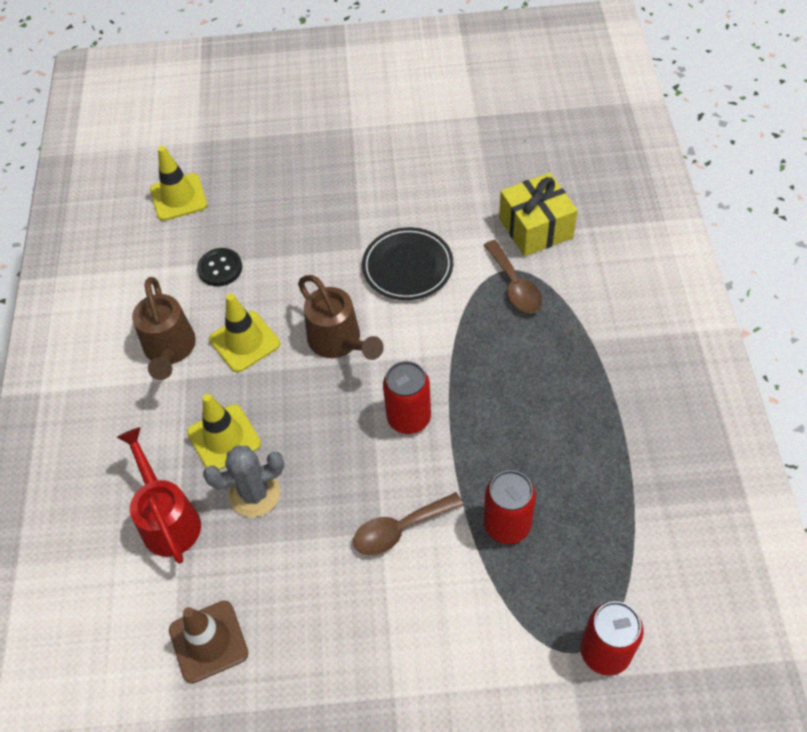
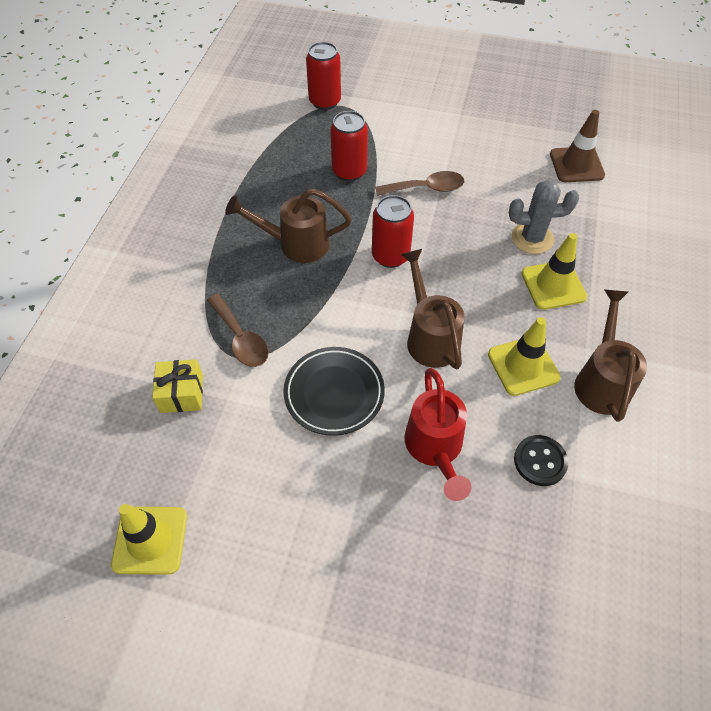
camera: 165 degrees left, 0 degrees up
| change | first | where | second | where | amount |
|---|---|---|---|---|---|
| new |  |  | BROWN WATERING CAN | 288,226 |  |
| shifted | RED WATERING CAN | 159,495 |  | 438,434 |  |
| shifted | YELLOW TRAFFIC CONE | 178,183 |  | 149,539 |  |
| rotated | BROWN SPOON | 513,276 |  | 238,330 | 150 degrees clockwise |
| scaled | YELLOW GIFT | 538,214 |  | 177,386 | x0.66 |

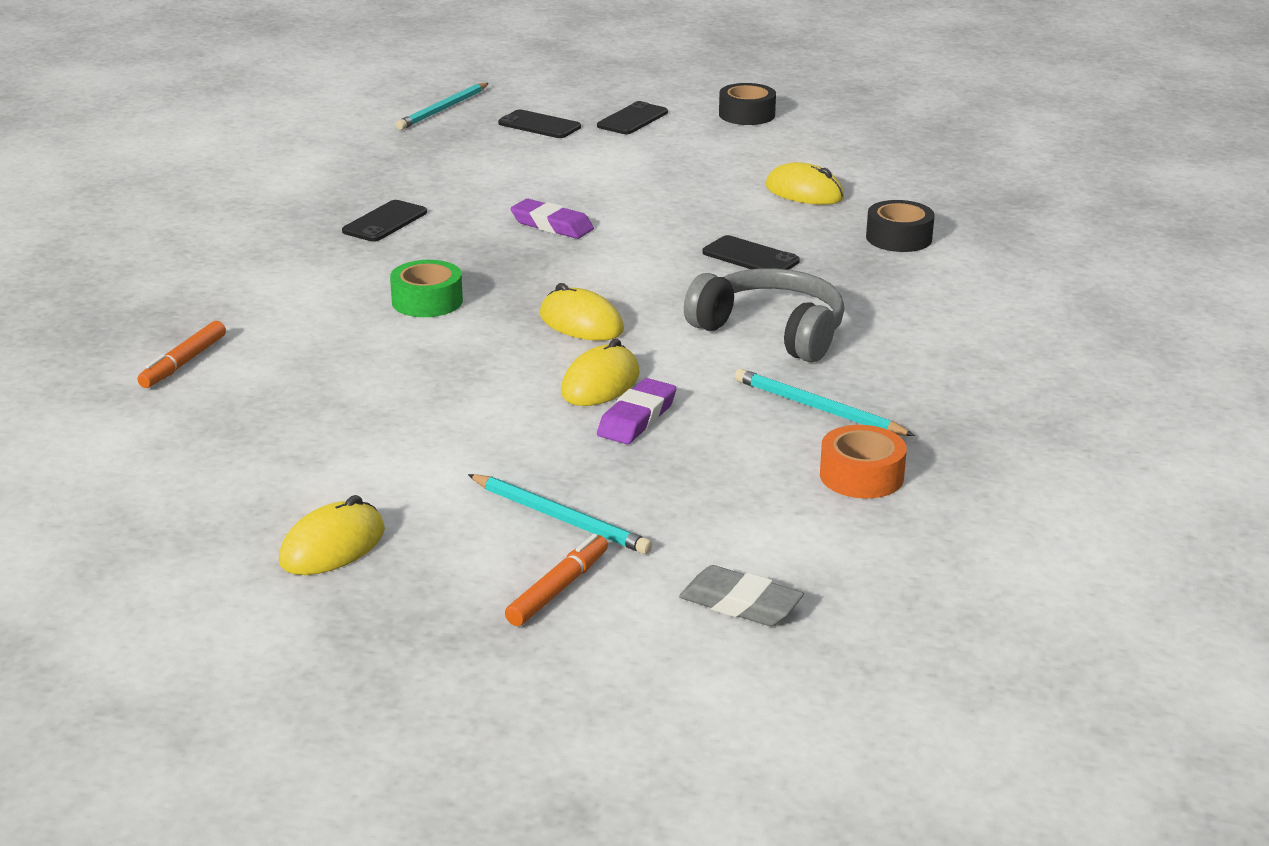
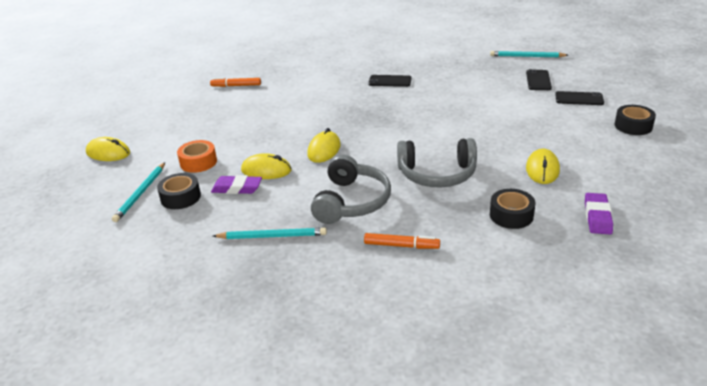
camera: 70 degrees right, 5 degrees up
| change | first | where | second | where | amount |
|---|---|---|---|---|---|
| gone | GREEN TAPE | 426,288 |  |  |  |
| gone | GREY ERASER | 741,595 |  |  |  |
| new |  |  | BLACK TAPE | 179,191 |  |
| shifted | ORANGE MARKER | 556,580 |  | 402,241 |  |
| shifted | PURPLE ERASER | 552,219 |  | 599,213 |  |
| shifted | ORANGE TAPE | 863,462 |  | 197,156 |  |
| swapped | BLACK PHONE | 751,252 | GREY HEADPHONES | 437,162 |  |
| rotated | TURQUOISE PENCIL | 824,402 |  | 270,233 | 75 degrees clockwise |

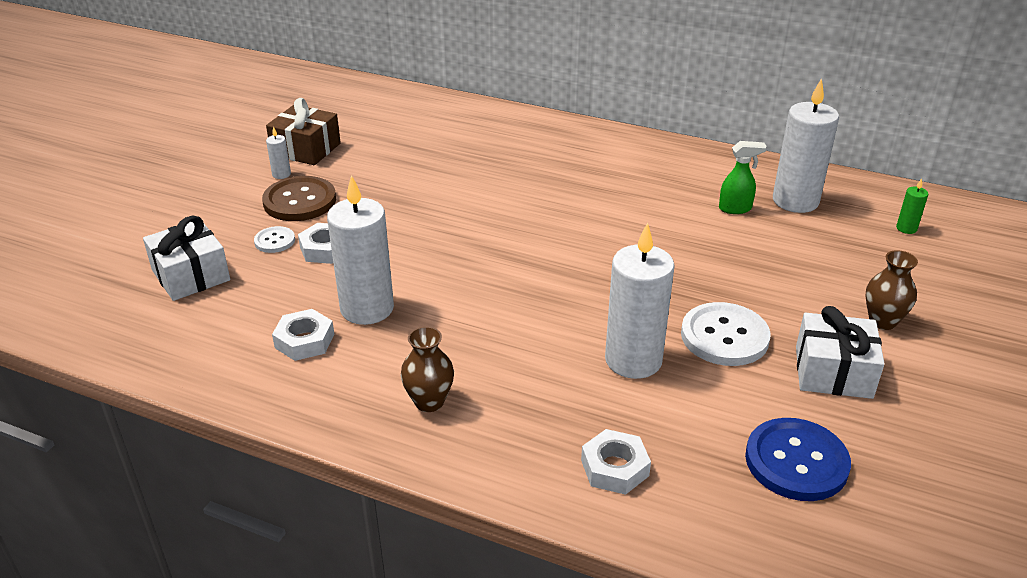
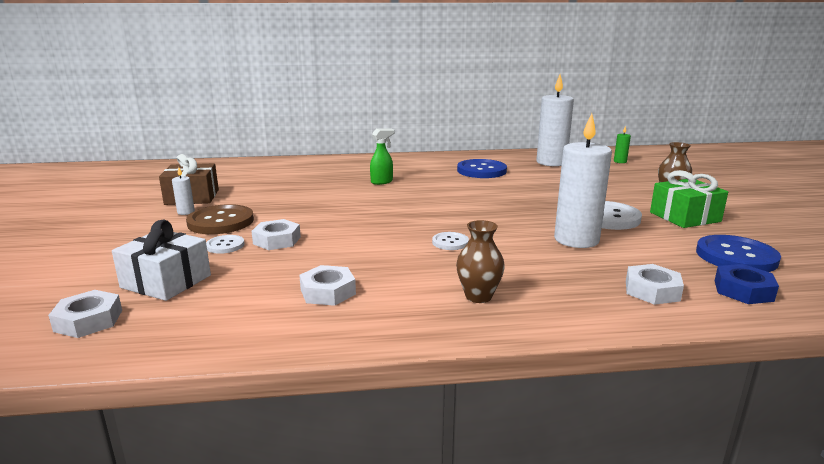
camera: 30 degrees left, 15 degrees down
| change | first | where | second | where | amount |
|---|---|---|---|---|---|
| gone | WHITE CANDLE | 360,250 |  |  |  |
| new |  |  | WHITE NUT | 85,314 |  |
| new |  |  | WHITE BUTTON | 450,241 |  |
| new |  |  | BLUE BUTTON | 482,168 |  |
| new |  |  | BLUE NUT | 747,284 |  |
| shifted | GREEN SPRAY BOTTLE | 743,177 |  | 382,156 |  |
| repainted | WHITE GIFT | 840,352 | GREEN GIFT | 689,199 |  |

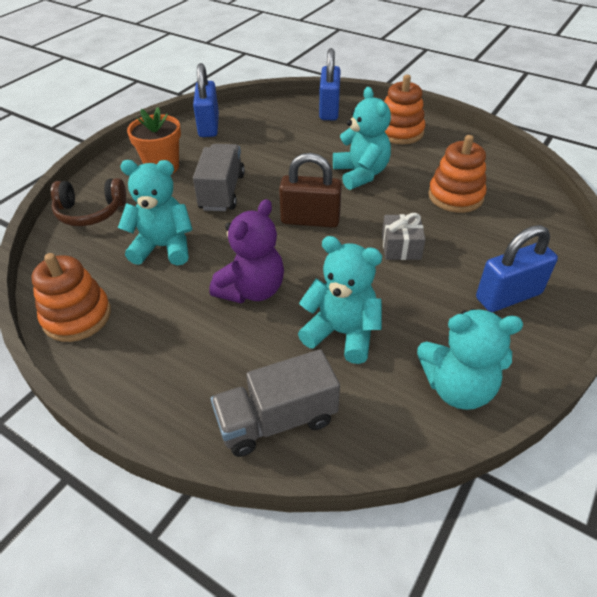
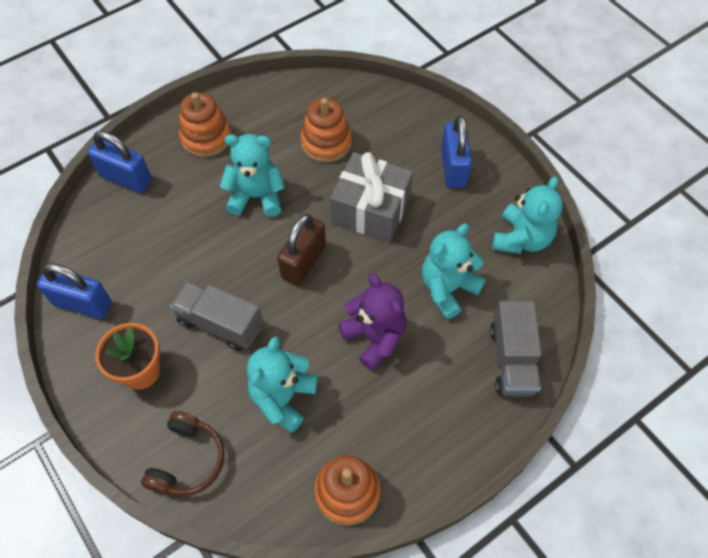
camera: 70 degrees left, 15 degrees up
| change | first | where | second | where | amount |
|---|---|---|---|---|---|
| scaled | GREY GIFT | 404,236 |  | 371,197 | x1.87 |

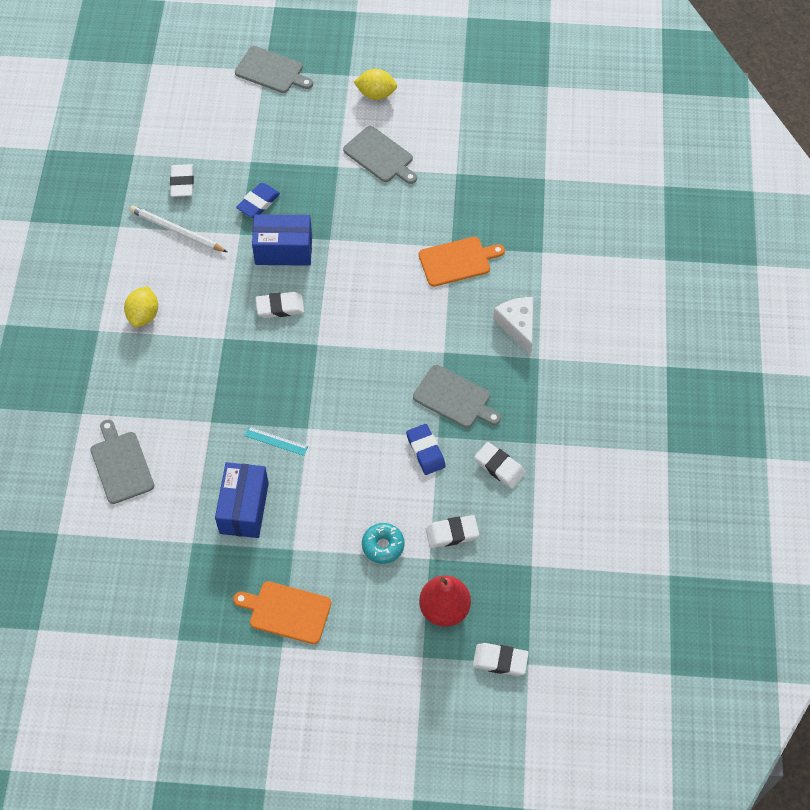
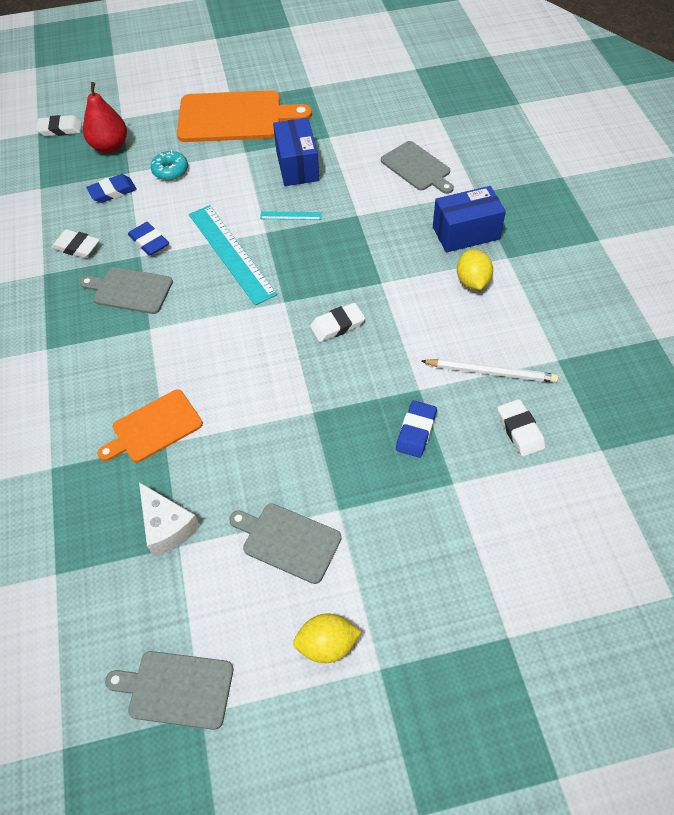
camera: 165 degrees right, 5 degrees down
| change | first | where | second | where | amount |
|---|---|---|---|---|---|
| new |  |  | TURQUOISE RULER | 233,255 |  |
| shifted | GREY CUTTING BOARD | 274,69 |  | 169,690 |  |
| shifted | BLUE BOX | 282,240 |  | 469,219 |  |
| shifted | WHITE CHEESE | 513,326 |  | 169,519 |  |
| repainted | WHITE ERASER | 452,531 | BLUE ERASER | 111,188 |  |
| scaled | ORANGE CUTTING BOARD | 282,612 |  | 244,116 | x1.72 |

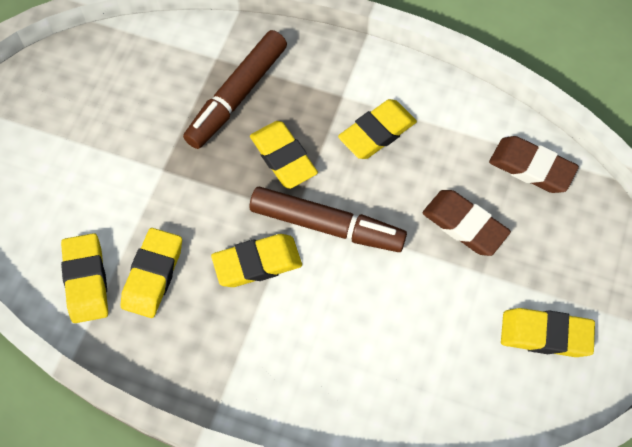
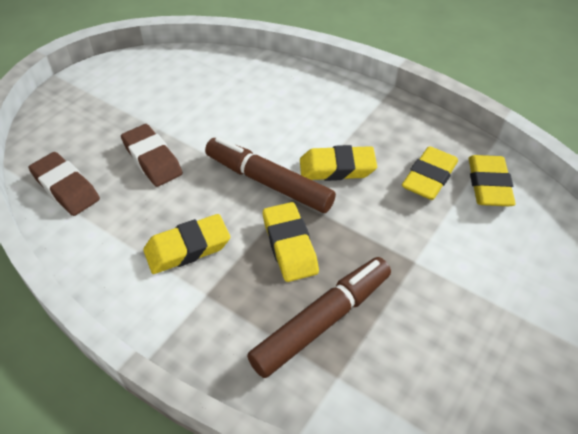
camera: 165 degrees left, 15 degrees down
| change | first | where | second | where | amount |
|---|---|---|---|---|---|
| gone | YELLOW ERASER | 548,332 |  |  |  |

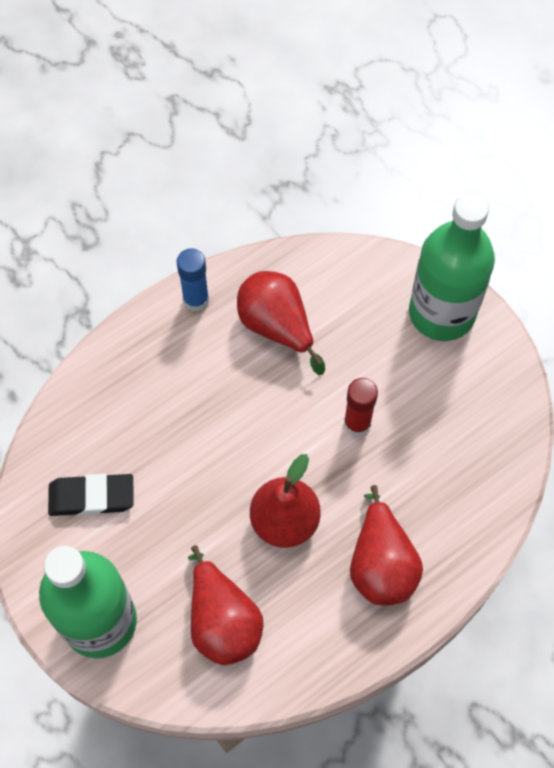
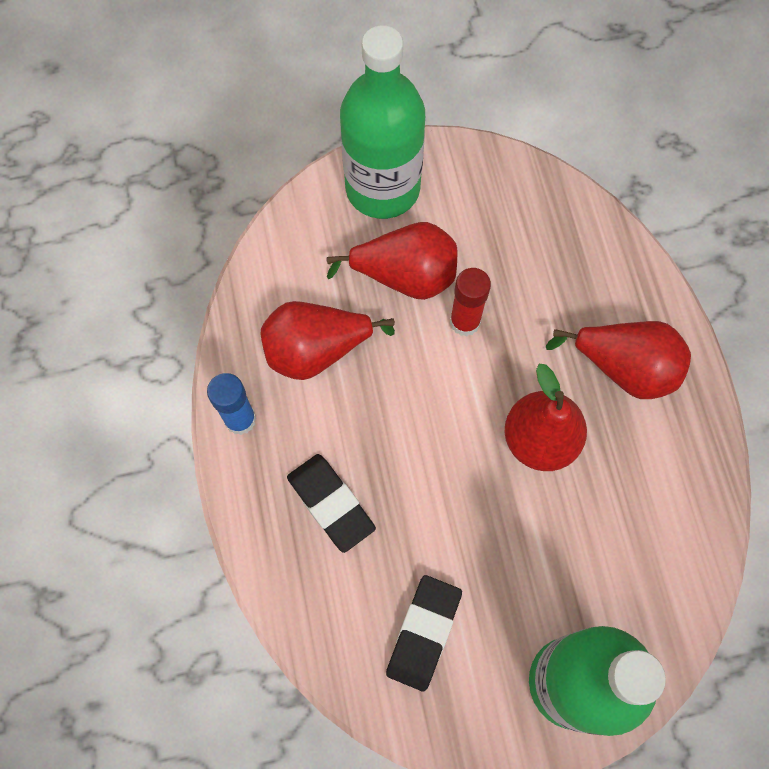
camera: 65 degrees left, 5 degrees up
| change | first | where | second | where | amount |
|---|---|---|---|---|---|
| new |  |  | BLACK ERASER | 331,503 |  |
| shifted | RED PEAR | 226,605 |  | 391,261 |  |

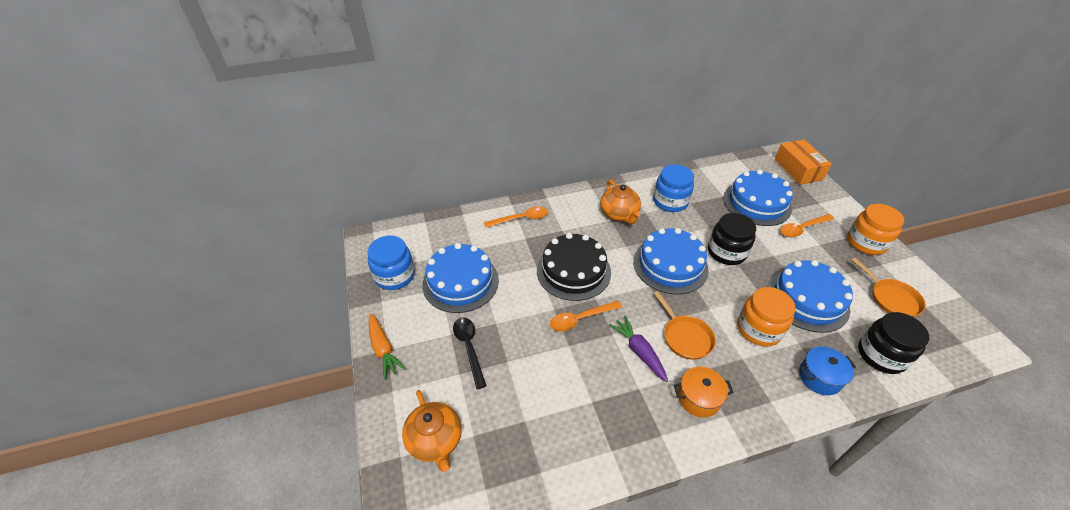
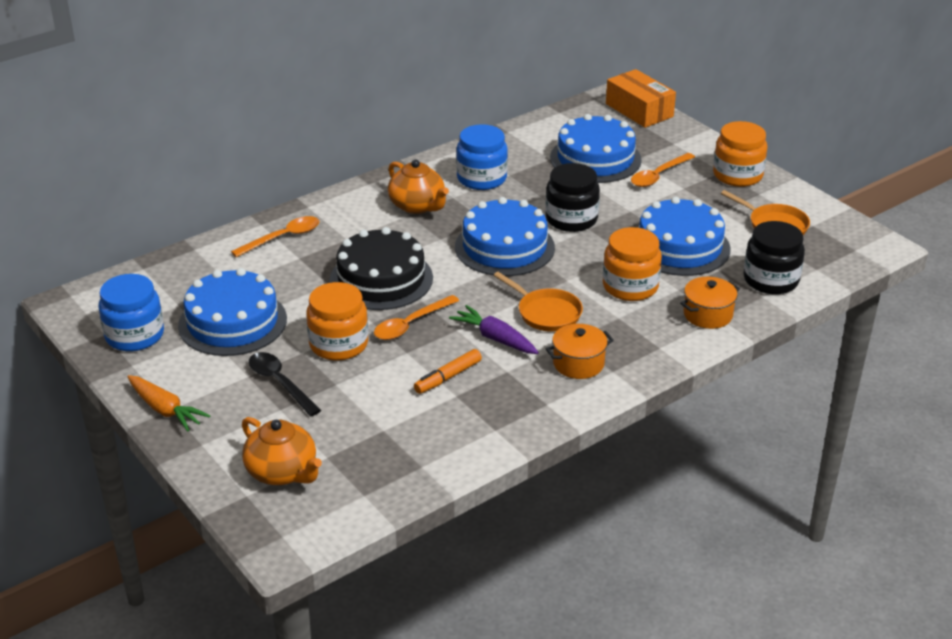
camera: 20 degrees left, 10 degrees down
| change | first | where | second | where | amount |
|---|---|---|---|---|---|
| new |  |  | ORANGE JAR | 337,321 |  |
| new |  |  | ORANGE MARKER | 448,371 |  |
| repainted | BLUE POT | 827,370 | ORANGE POT | 710,303 |  |

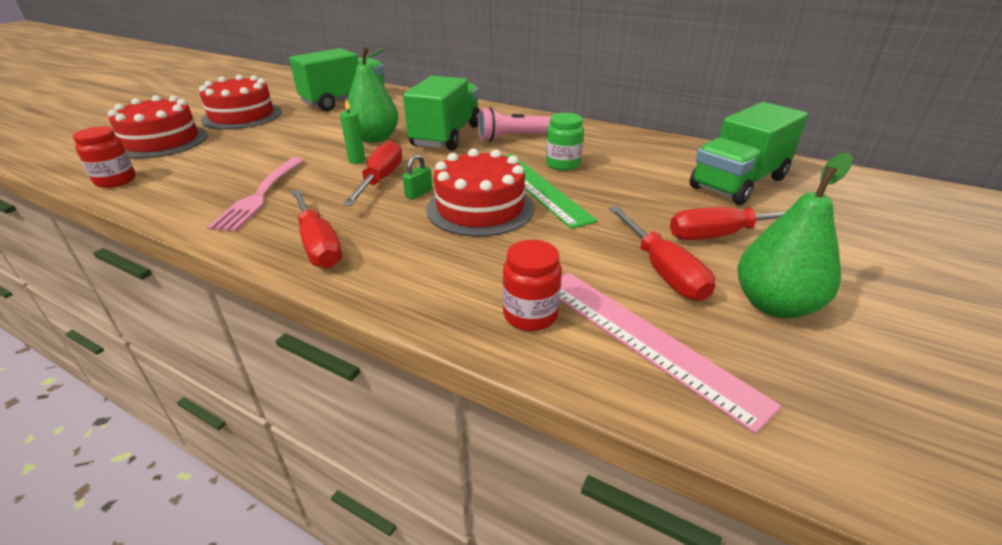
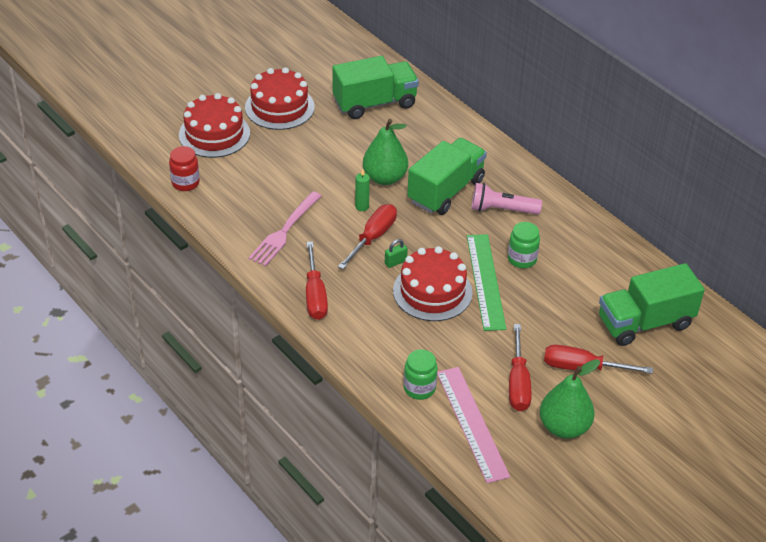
camera: 20 degrees right, 10 degrees up
| change | first | where | second | where | amount |
|---|---|---|---|---|---|
| repainted | RED JAR | 532,285 | GREEN JAR | 421,374 |  |

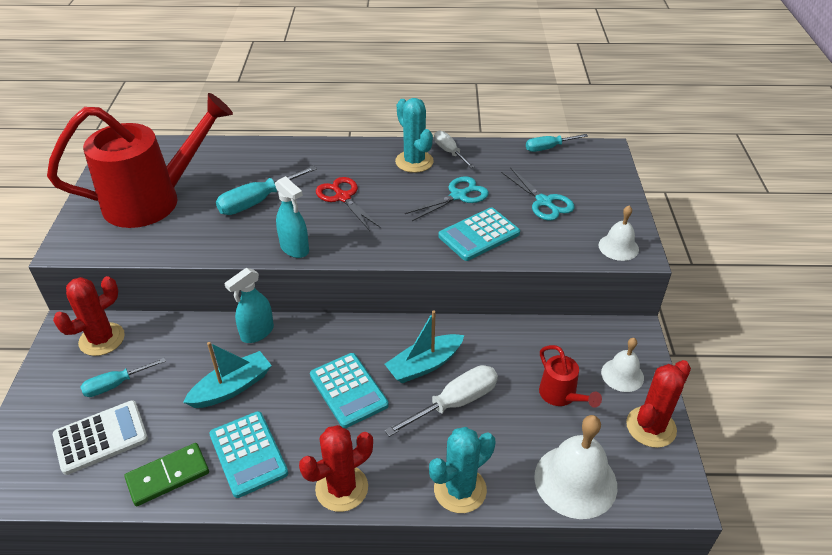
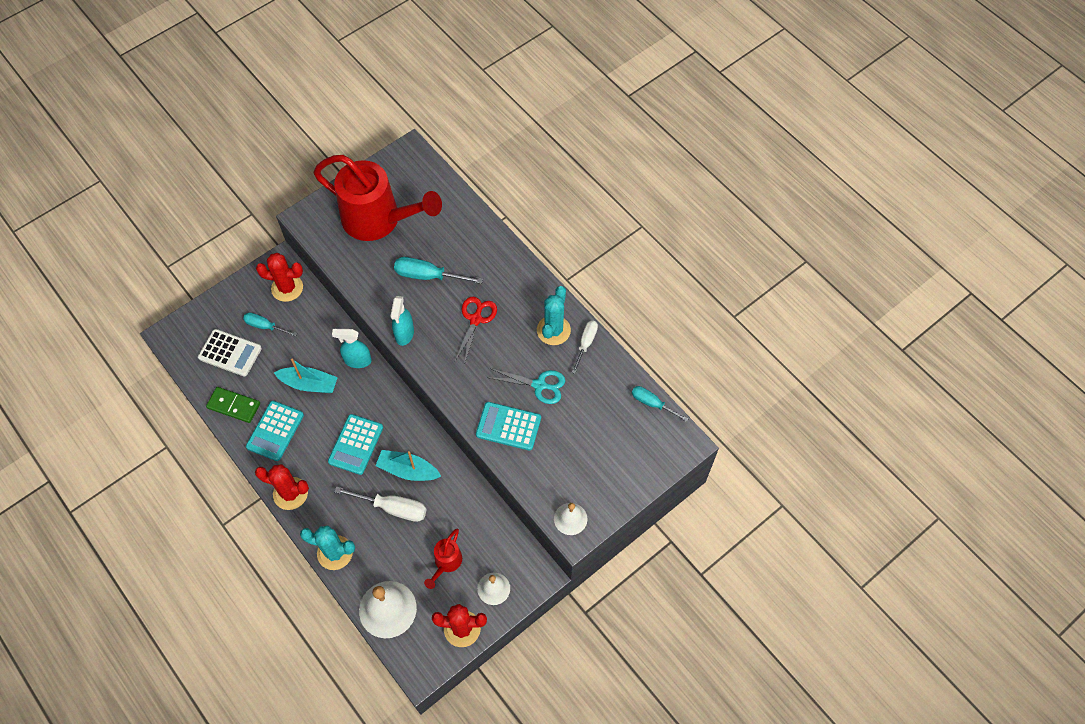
camera: 50 degrees right, 20 degrees up
| change | first | where | second | where | amount |
|---|---|---|---|---|---|
| gone | TURQUOISE SCISSORS | 538,194 |  |  |  |

